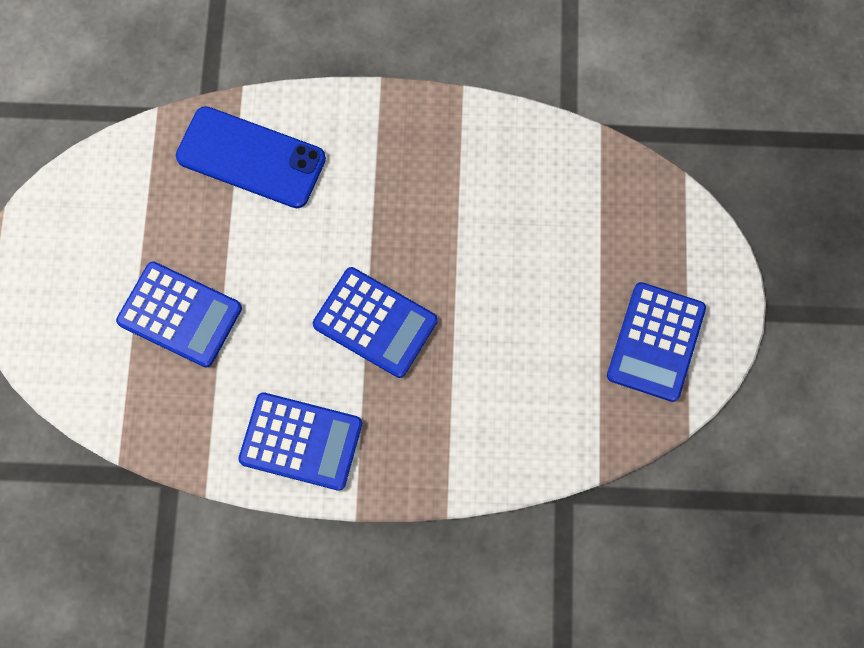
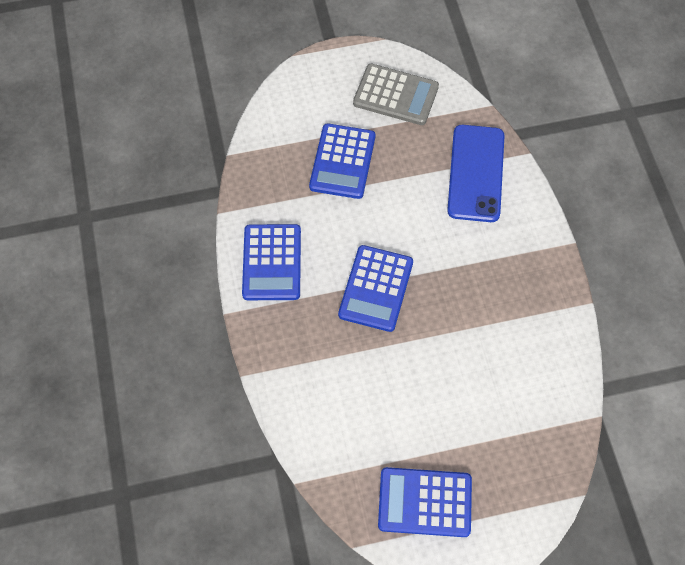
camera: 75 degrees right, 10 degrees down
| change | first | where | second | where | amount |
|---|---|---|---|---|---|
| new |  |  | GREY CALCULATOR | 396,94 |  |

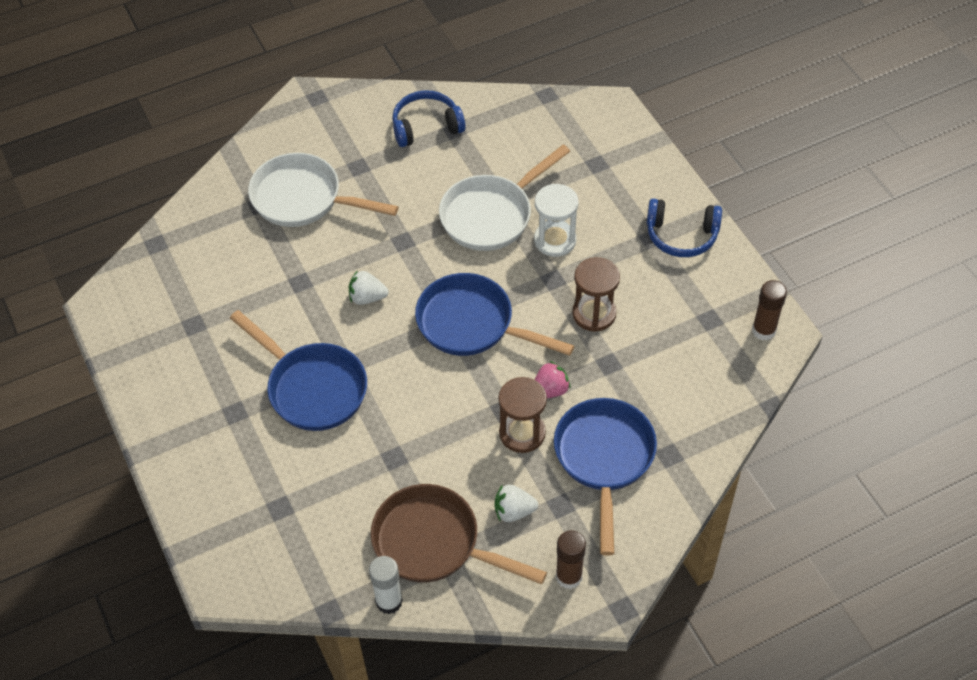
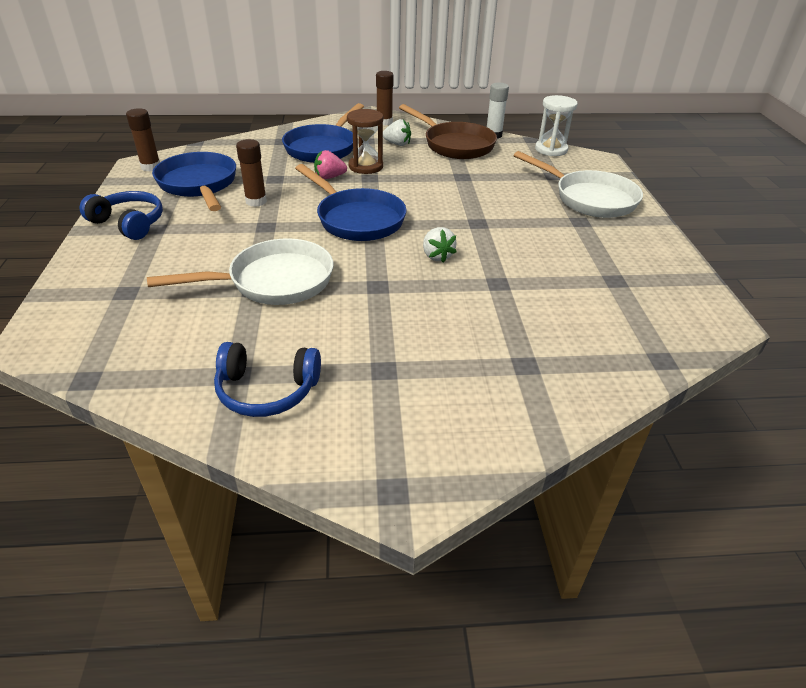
camera: 160 degrees left, 15 degrees down
| change | first | where | second | where | amount |
|---|---|---|---|---|---|
| shifted | BLUE PAN | 298,370 |  | 194,181 |  |
| shifted | WHITE PAN | 323,190 |  | 578,184 |  |
| shifted | WHITE HOURGLASS | 556,220 |  | 556,125 |  |
| swapped | BROWN HOURGLASS | 596,294 | BROWN GLUE STICK | 251,173 |  |
| rotated | WHITE STRAWBERRY | 369,287 |  | 440,244 | 45 degrees clockwise |

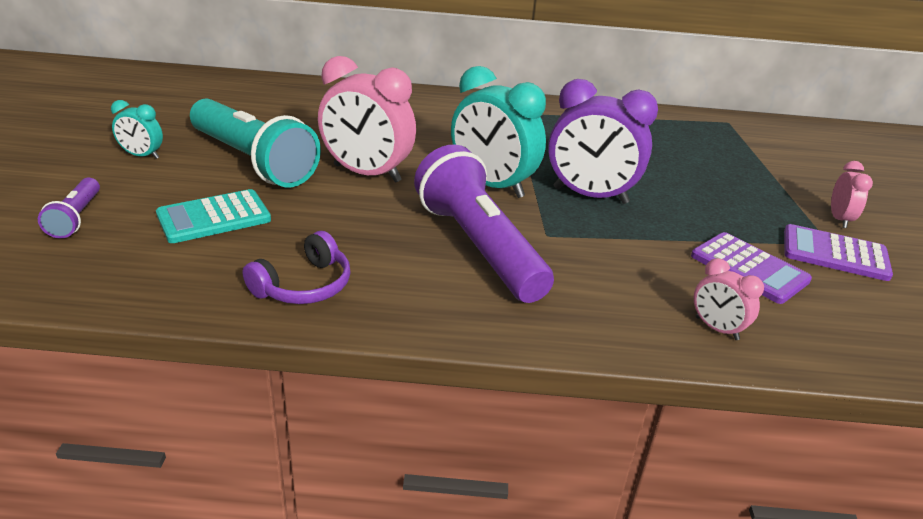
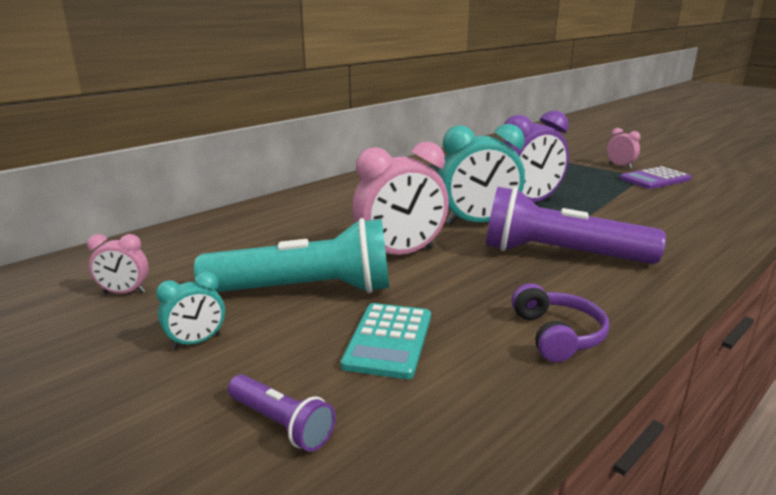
camera: 45 degrees left, 10 degrees down
| change | first | where | second | where | amount |
|---|---|---|---|---|---|
| gone | PURPLE CALCULATOR | 751,268 |  |  |  |
| shifted | PINK CLOCK | 729,299 |  | 118,263 |  |

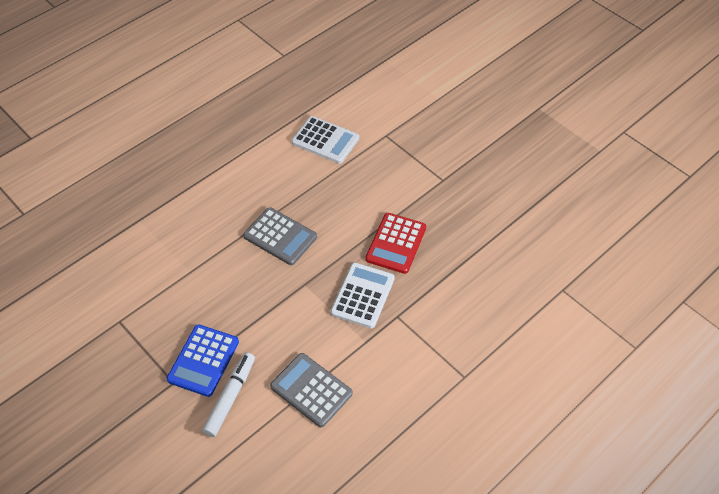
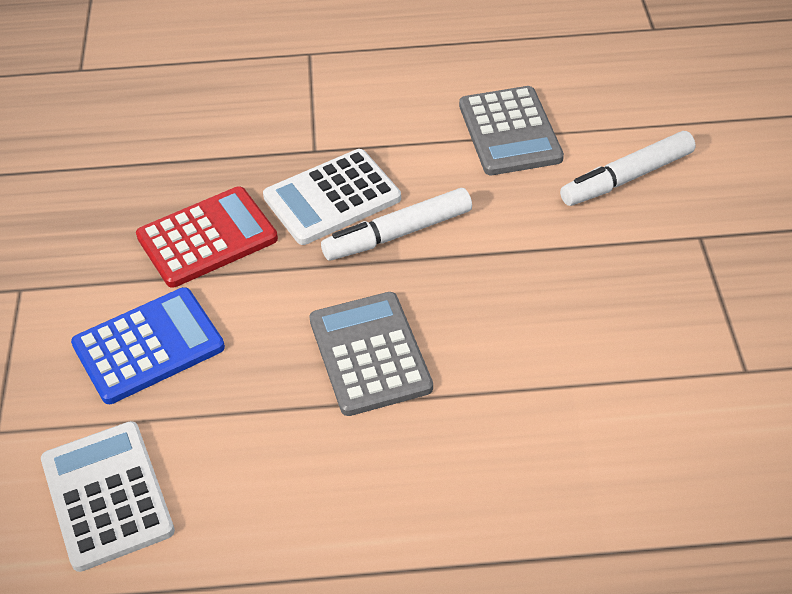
camera: 140 degrees left, 5 degrees down
| change | first | where | second | where | amount |
|---|---|---|---|---|---|
| new |  |  | WHITE MARKER | 396,224 |  |
| shifted | BLUE CALCULATOR | 203,360 |  | 148,345 |  |

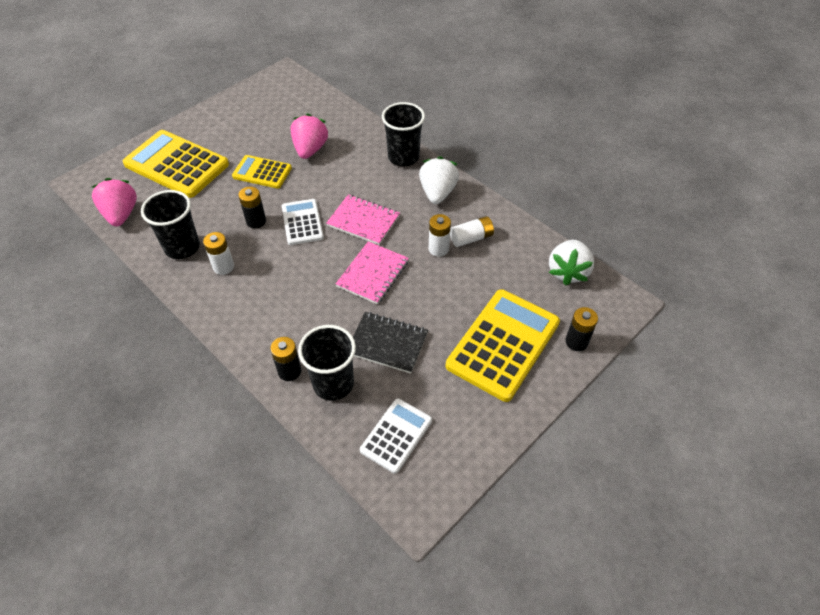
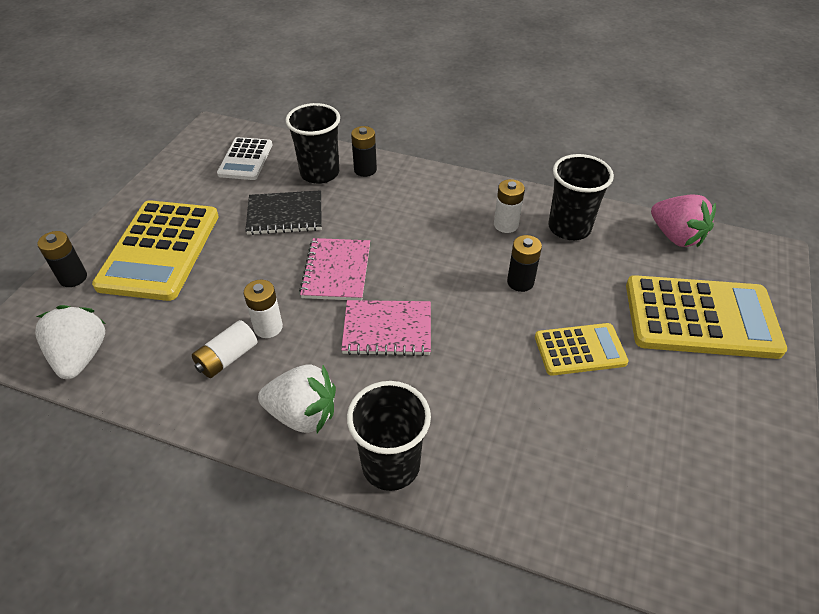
camera: 155 degrees right, 5 degrees down
| change | first | where | second | where | amount |
|---|---|---|---|---|---|
| gone | WHITE CALCULATOR | 303,222 |  |  |  |
| gone | PINK STRAWBERRY | 309,136 |  |  |  |
| rotated | WHITE STRAWBERRY | 439,180 |  | 297,398 | 60 degrees counterclockwise |

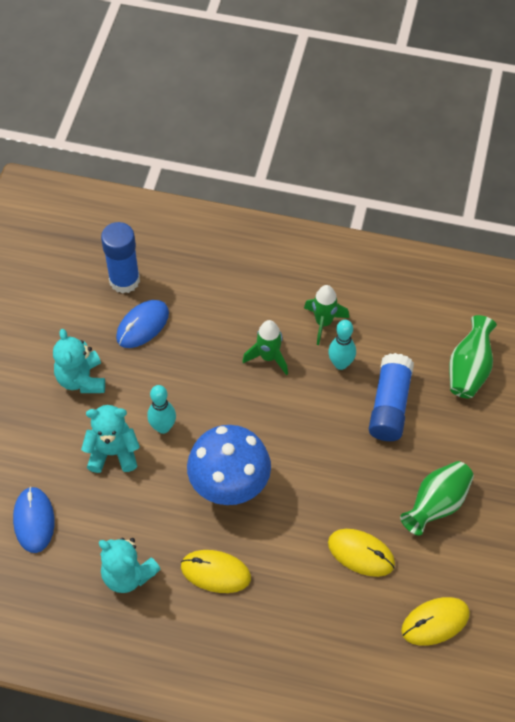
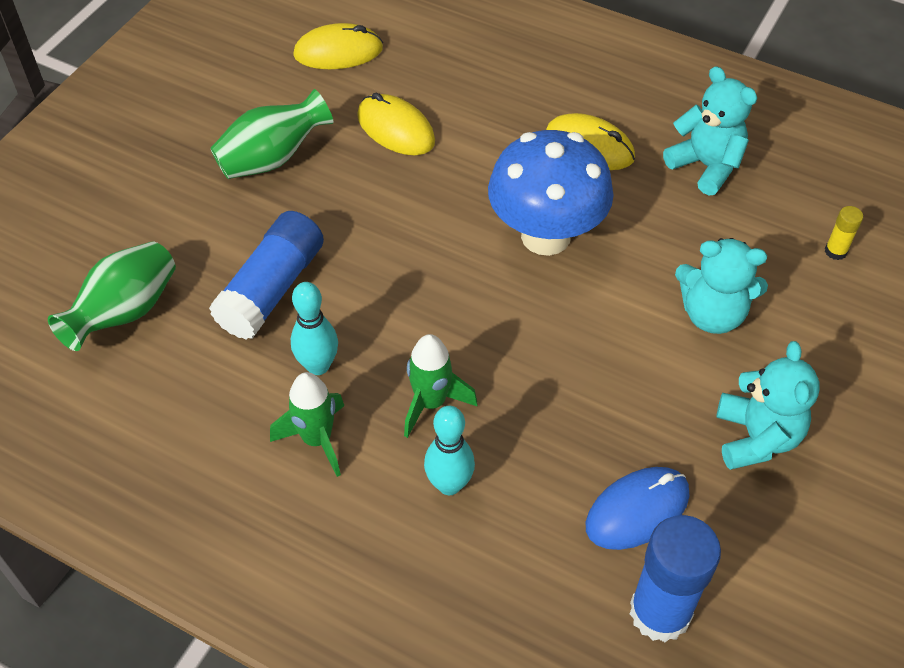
camera: 165 degrees left, 5 degrees down
| change | first | where | second | where | amount |
|---|---|---|---|---|---|
| shifted | TURQUOISE BOWLING PIN | 161,409 |  | 449,450 |  |
| swapped | BLUE MOUSE | 33,520 | YELLOW GLUE STICK | 844,233 |  |

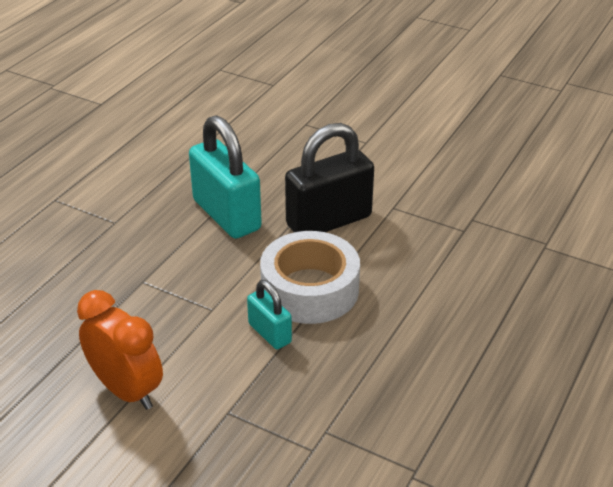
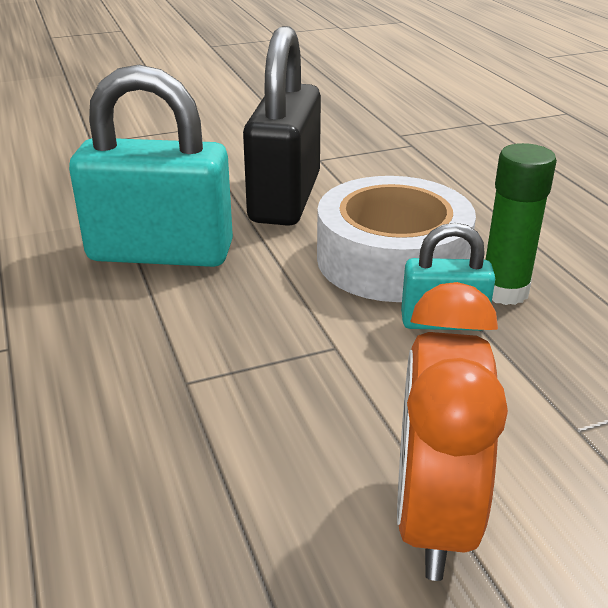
camera: 50 degrees left, 5 degrees down
| change | first | where | second | where | amount |
|---|---|---|---|---|---|
| new |  |  | GREEN GLUE STICK | 521,224 |  |
| rotated | ORANGE CLOCK | 120,350 |  | 452,431 | 75 degrees counterclockwise |

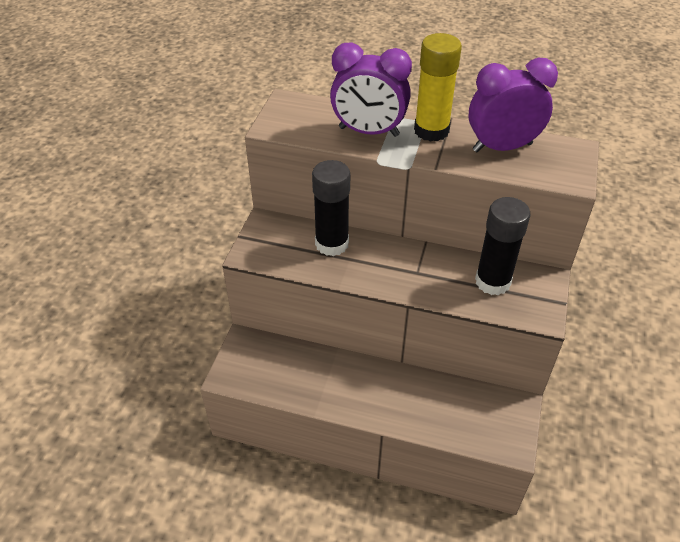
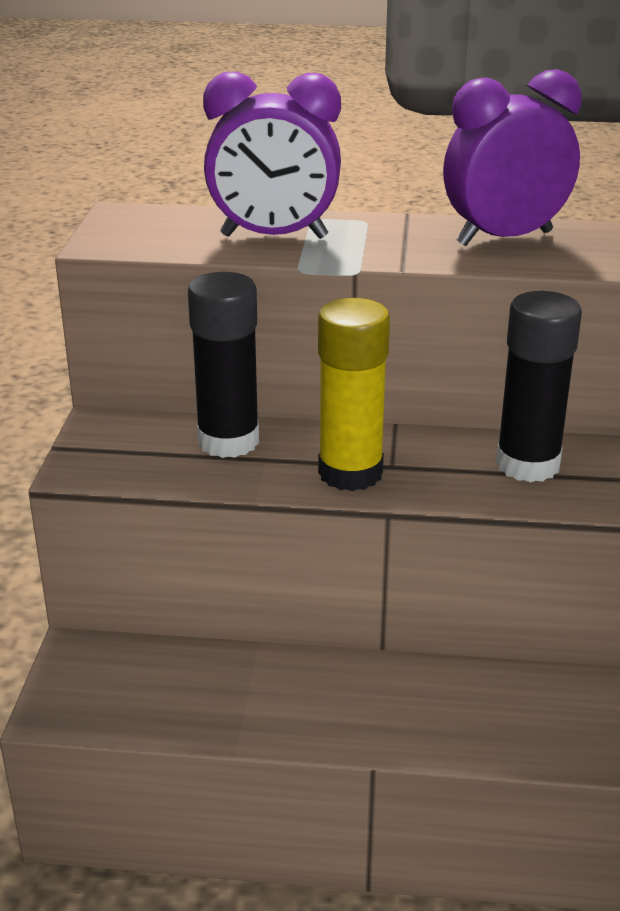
camera: 10 degrees left, 15 degrees down
| change | first | where | second | where | amount |
|---|---|---|---|---|---|
| shifted | YELLOW GLUE STICK | 438,87 |  | 354,394 |  |

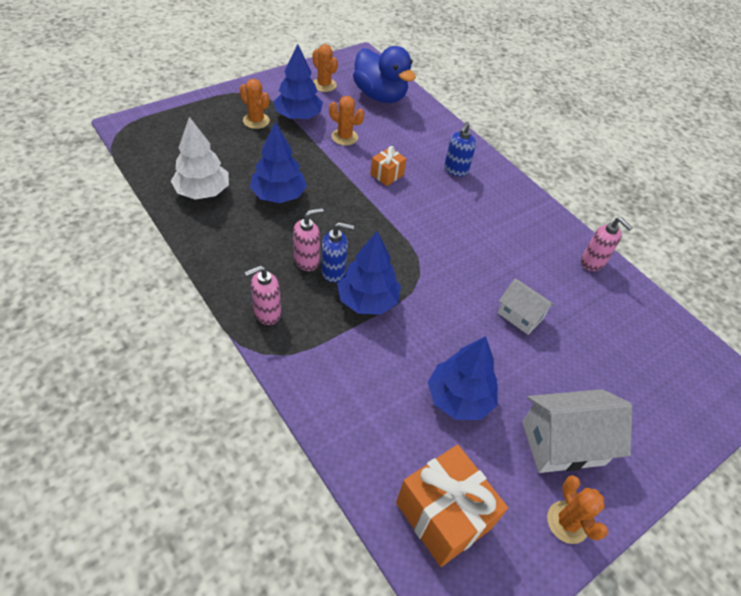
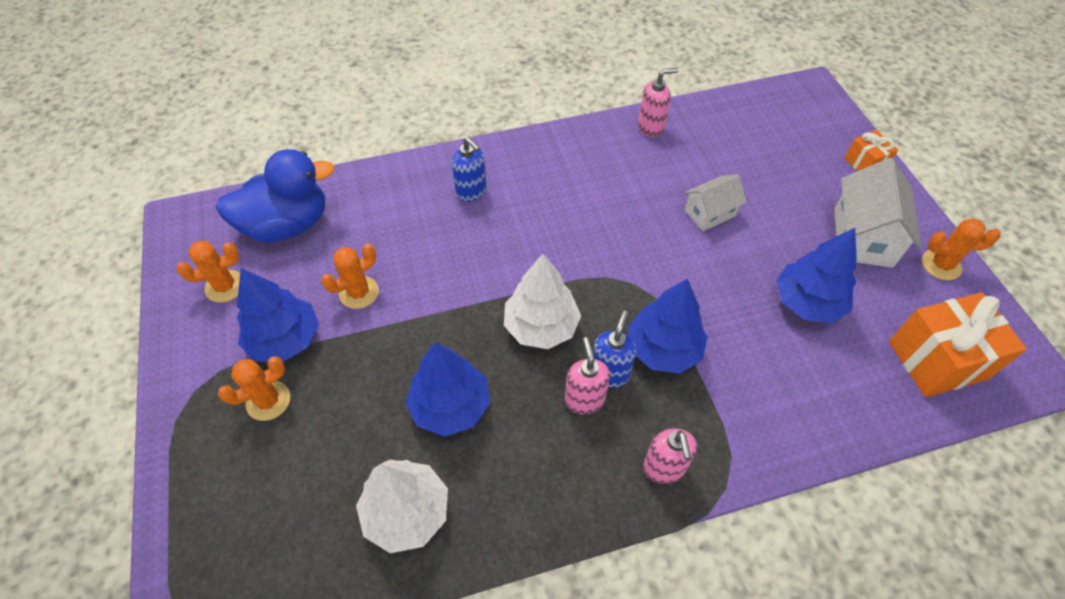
camera: 65 degrees left, 5 degrees up
| change | first | where | second | where | amount |
|---|---|---|---|---|---|
| new |  |  | WHITE TREE | 542,301 |  |
| shifted | ORANGE GIFT | 388,166 |  | 871,150 |  |

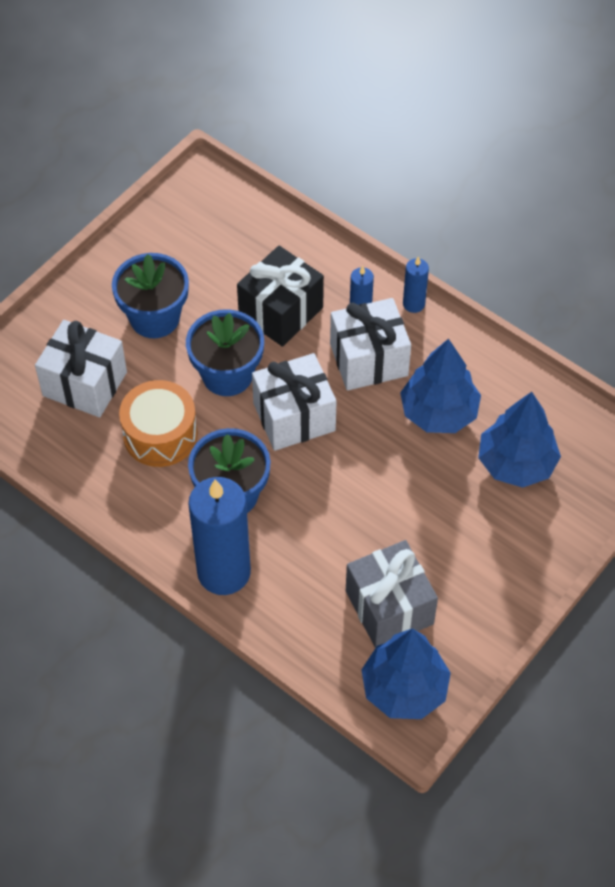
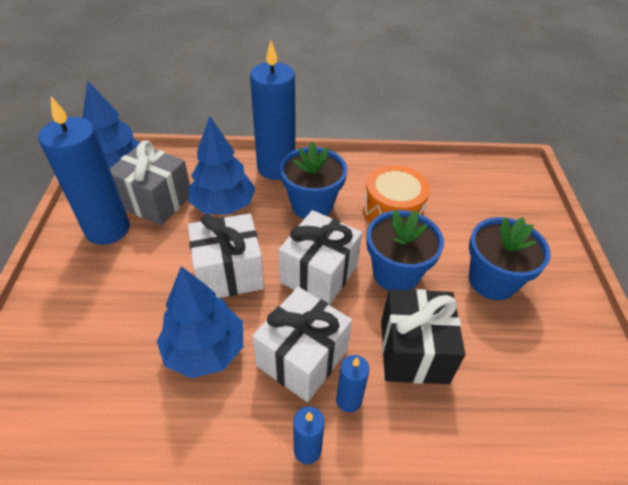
camera: 140 degrees right, 10 degrees down
| change | first | where | second | where | amount |
|---|---|---|---|---|---|
| new |  |  | BLUE CANDLE | 84,171 |  |
| shifted | WHITE GIFT | 81,368 |  | 226,255 |  |
| shifted | BLUE TREE | 519,440 |  | 222,165 |  |

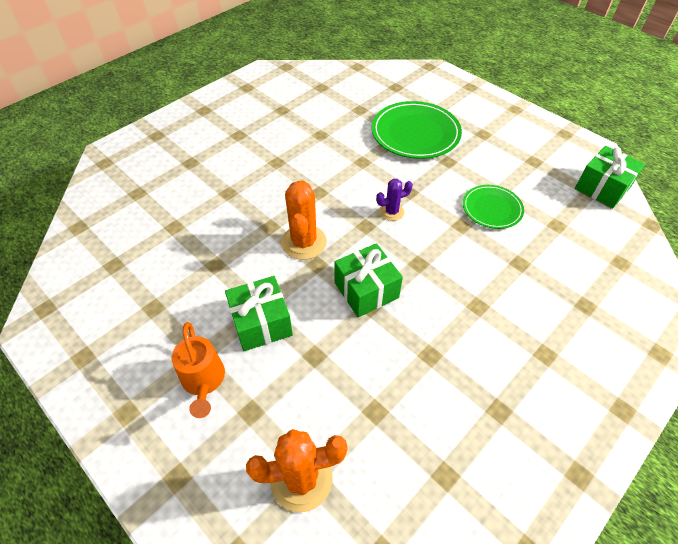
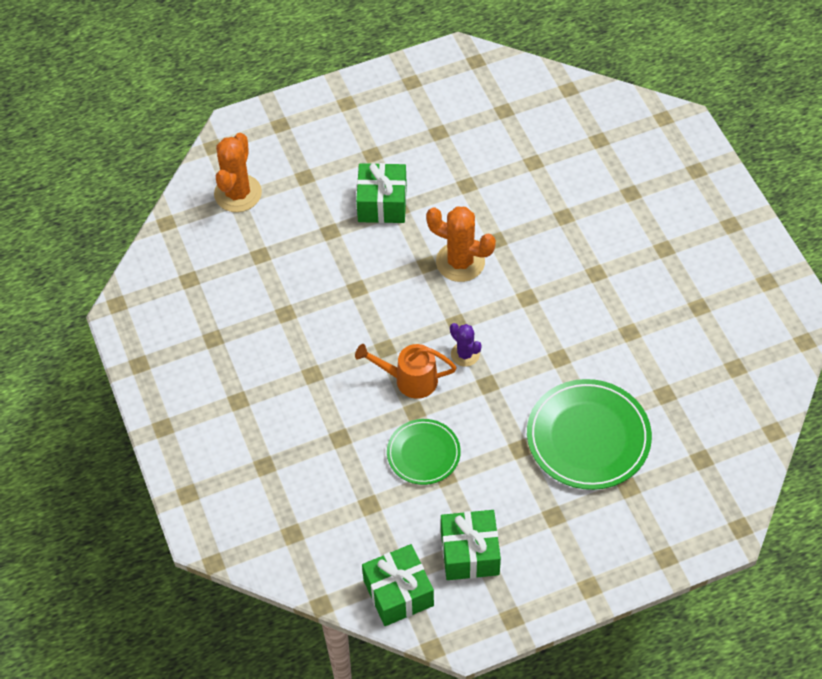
camera: 115 degrees right, 5 degrees up
| change | first | where | second | where | amount |
|---|---|---|---|---|---|
| shifted | ORANGE WATERING CAN | 198,370 |  | 406,371 |  |
| shifted | GREEN GIFT | 368,280 |  | 471,545 |  |
| rotated | PURPLE CACTUS | 394,200 |  | 466,345 | 45 degrees counterclockwise |

